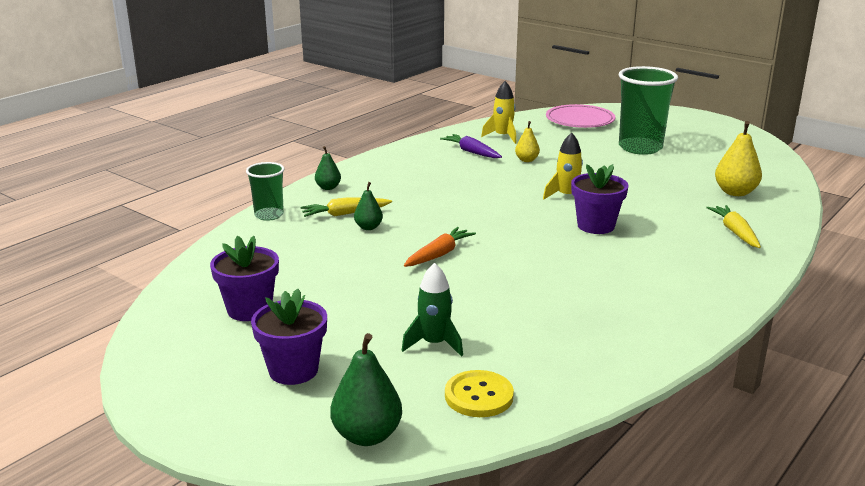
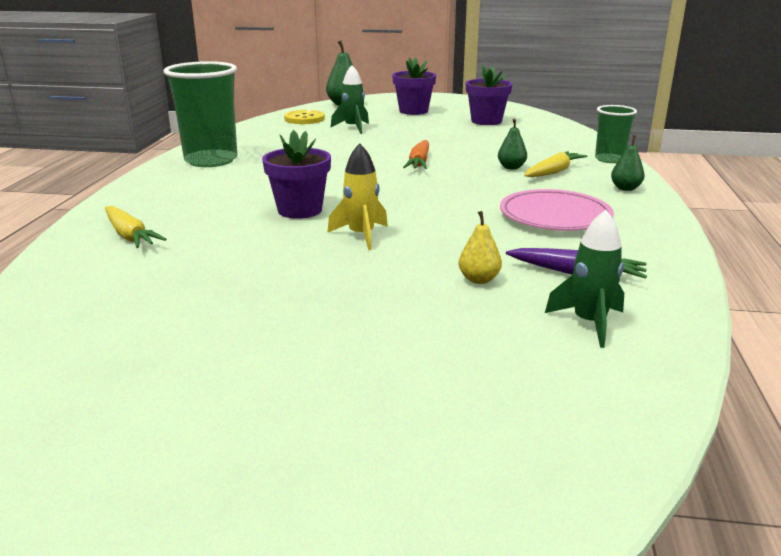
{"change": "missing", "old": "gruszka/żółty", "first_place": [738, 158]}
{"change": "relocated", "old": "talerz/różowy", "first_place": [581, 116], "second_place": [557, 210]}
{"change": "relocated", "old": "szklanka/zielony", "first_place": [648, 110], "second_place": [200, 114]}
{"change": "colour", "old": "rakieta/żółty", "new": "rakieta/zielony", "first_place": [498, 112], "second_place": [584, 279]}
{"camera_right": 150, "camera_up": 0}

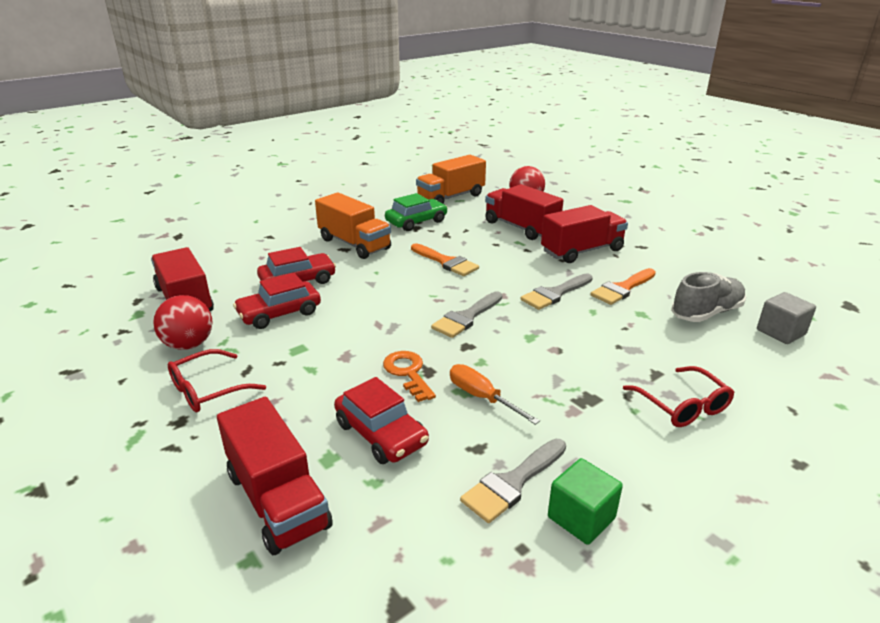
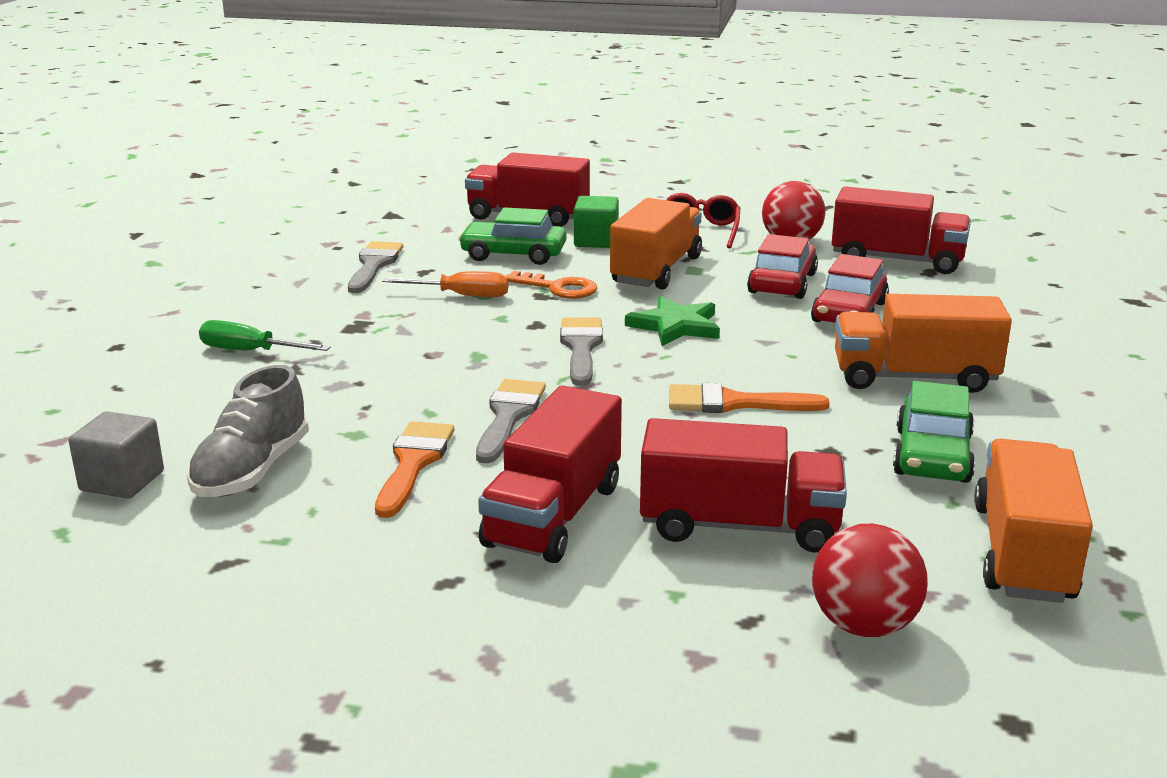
{"change": "appeared", "new": "ciężarówka/pomarańczowy", "second_place": [656, 243]}
{"change": "appeared", "new": "gwiazda/zielony", "second_place": [672, 321]}
{"change": "relocated", "old": "sześcian/zielony", "first_place": [585, 501], "second_place": [596, 222]}
{"change": "exchanged", "old": "okulary/czerwony", "new": "śrubokręt/zielony", "first_place": [678, 396], "second_place": [265, 335]}
{"change": "colour", "old": "samochód/czerwony", "new": "samochód/zielony", "first_place": [381, 420], "second_place": [512, 236]}
{"camera_right": 140, "camera_up": -5}

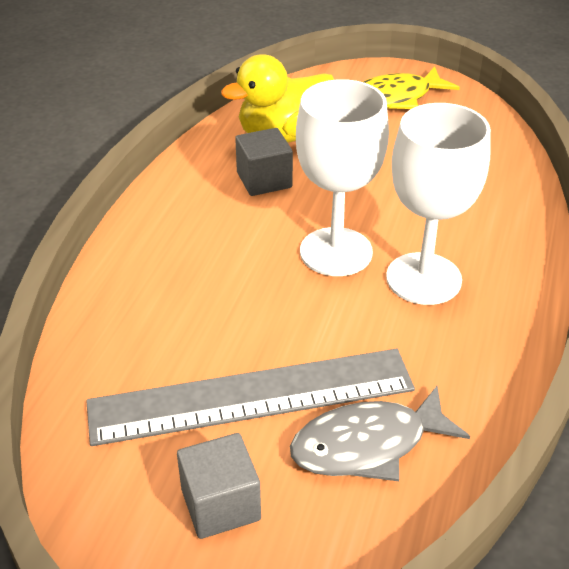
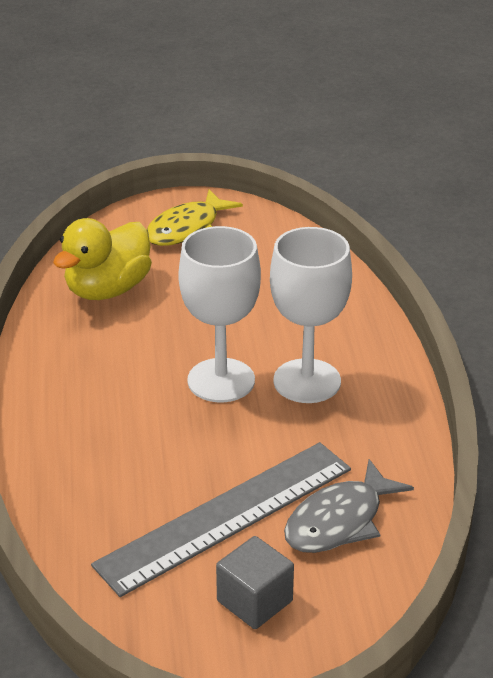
{"change": "missing", "old": "sześcian/szary", "first_place": [264, 162]}
{"camera_right": -25, "camera_up": -5}

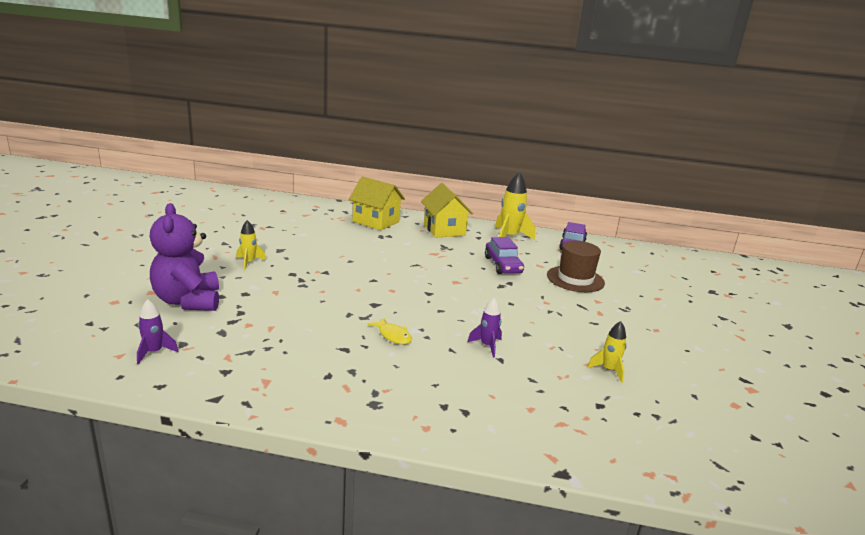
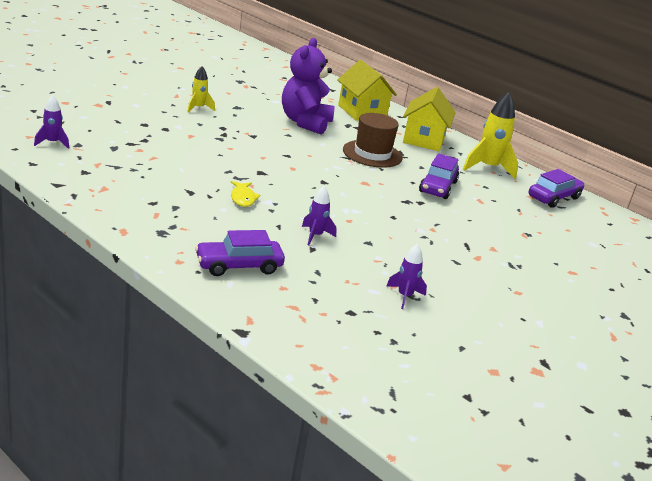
{"change": "appeared", "new": "samochód/fioletowy", "second_place": [240, 253]}
{"change": "relocated", "old": "miś/fioletowy", "first_place": [184, 257], "second_place": [308, 86]}
{"change": "relocated", "old": "kapelusz/brązowy", "first_place": [576, 266], "second_place": [372, 140]}
{"change": "colour", "old": "rakieta/żółty", "new": "rakieta/fioletowy", "first_place": [607, 352], "second_place": [406, 276]}
{"camera_right": 30, "camera_up": 5}

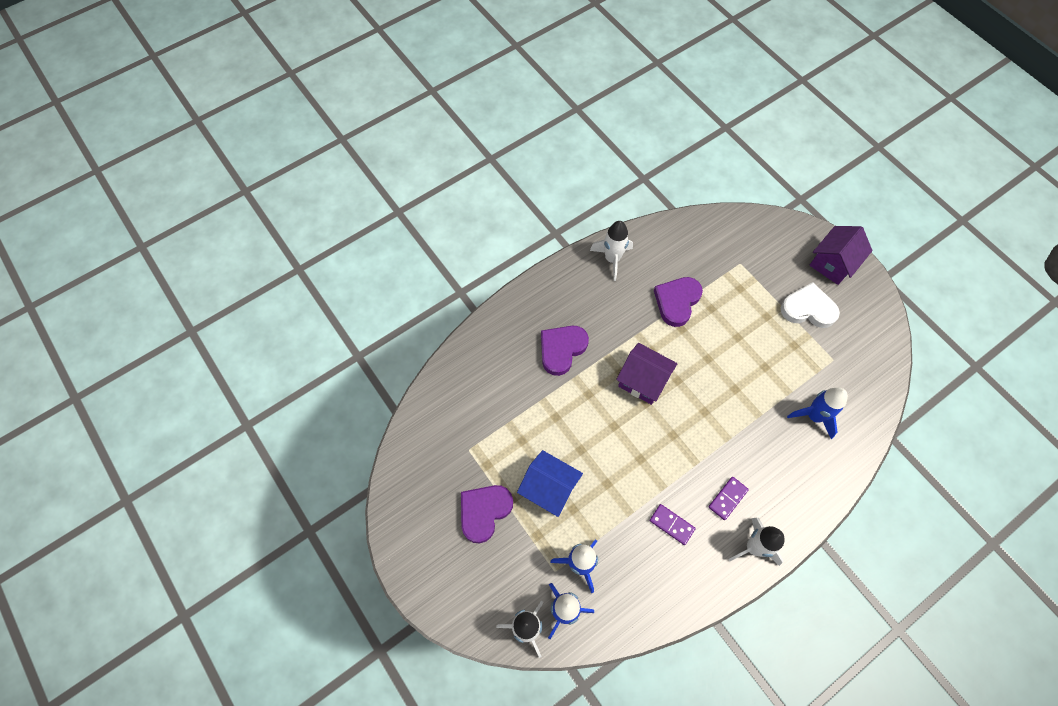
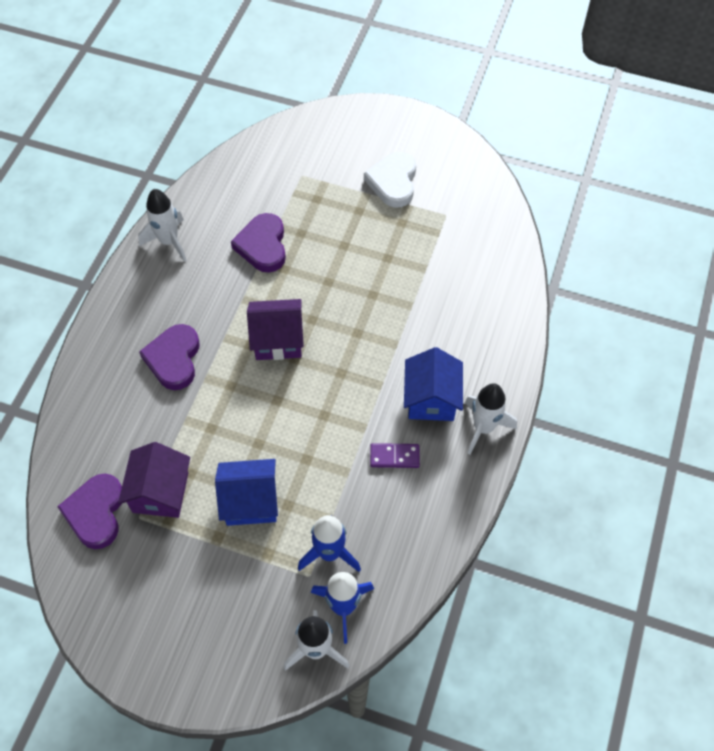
{"change": "missing", "old": "rakieta/niebieski", "first_place": [817, 413]}
{"change": "relocated", "old": "serce/fioletowy", "first_place": [487, 514], "second_place": [90, 511]}
{"change": "relocated", "old": "domek/fioletowy", "first_place": [840, 255], "second_place": [154, 480]}
{"change": "exchanged", "old": "kostka domina/fioletowy", "new": "domek/niebieski", "first_place": [728, 498], "second_place": [433, 384]}
{"change": "spun", "old": "serce/biały", "first_place": [810, 305], "second_place": [390, 180], "degrees": -60}
{"camera_right": -35, "camera_up": -5}

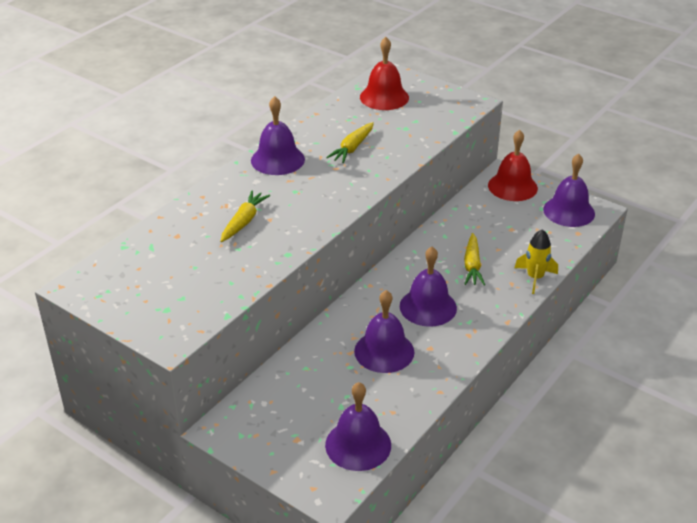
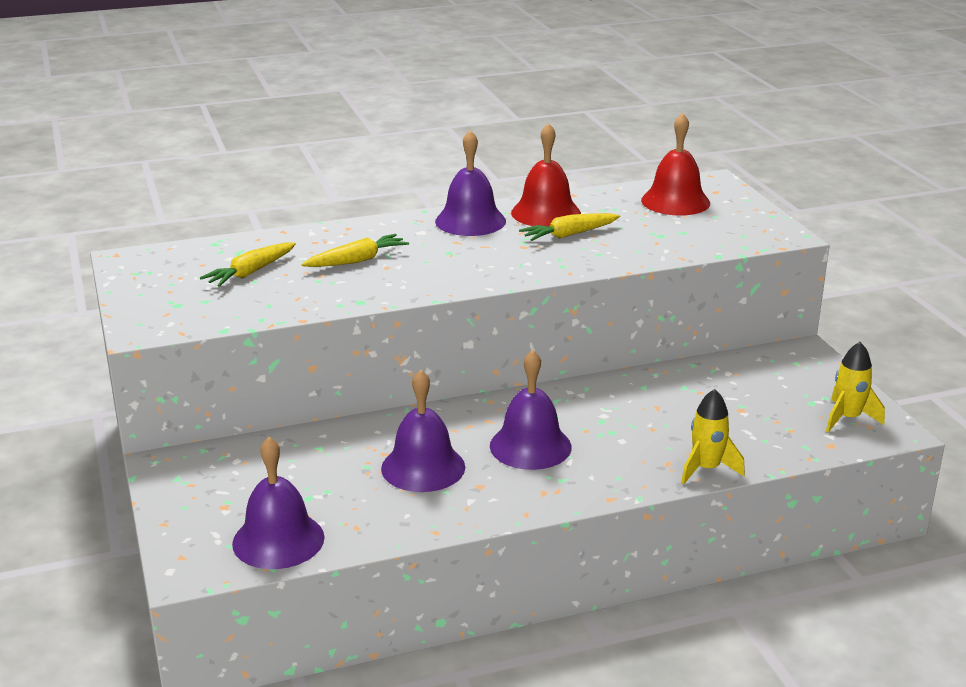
{"change": "relocated", "old": "marchewka/żółty", "first_place": [474, 259], "second_place": [248, 264]}
{"change": "relocated", "old": "dzwonek/czerwony", "first_place": [513, 165], "second_place": [546, 175]}
{"change": "exchanged", "old": "dzwonek/fioletowy", "new": "rakieta/żółty", "first_place": [569, 190], "second_place": [855, 387]}
{"camera_right": 35, "camera_up": -10}

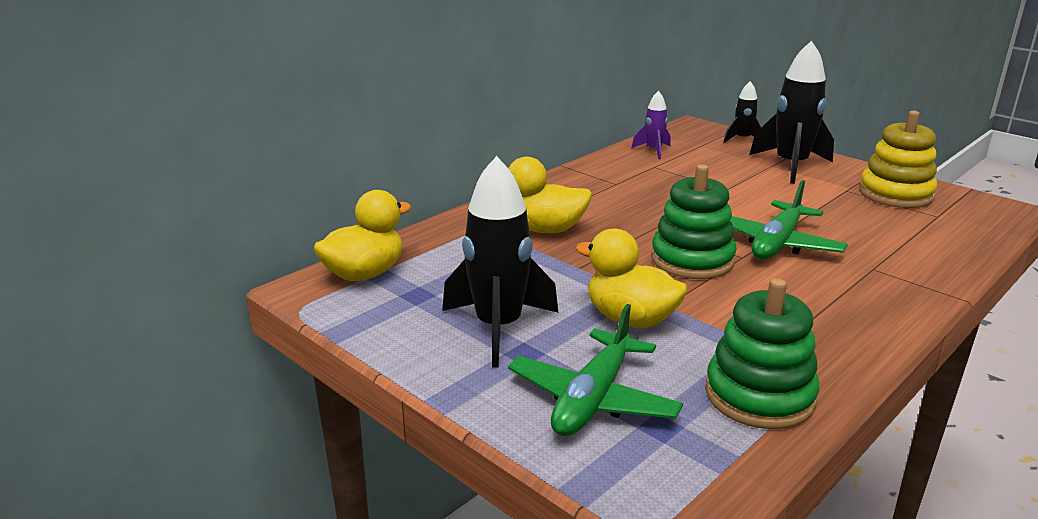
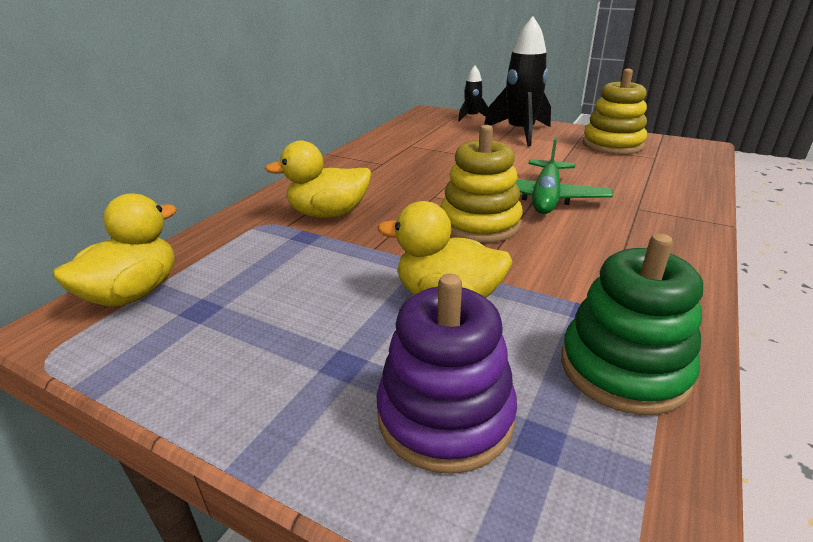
{"change": "missing", "old": "rakieta/czarny", "first_place": [500, 262]}
{"change": "missing", "old": "rakieta/fioletowy", "first_place": [651, 125]}
{"change": "exchanged", "old": "samolot/zielony", "new": "zabawka nakładanka/fioletowy", "first_place": [595, 370], "second_place": [447, 374]}
{"change": "colour", "old": "zabawka nakładanka/zielony", "new": "zabawka nakładanka/żółty", "first_place": [694, 221], "second_place": [481, 184]}
{"camera_right": -15, "camera_up": 5}

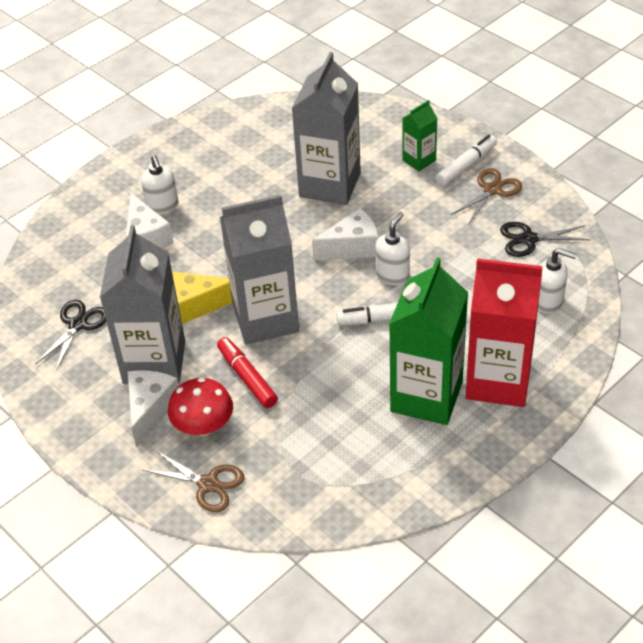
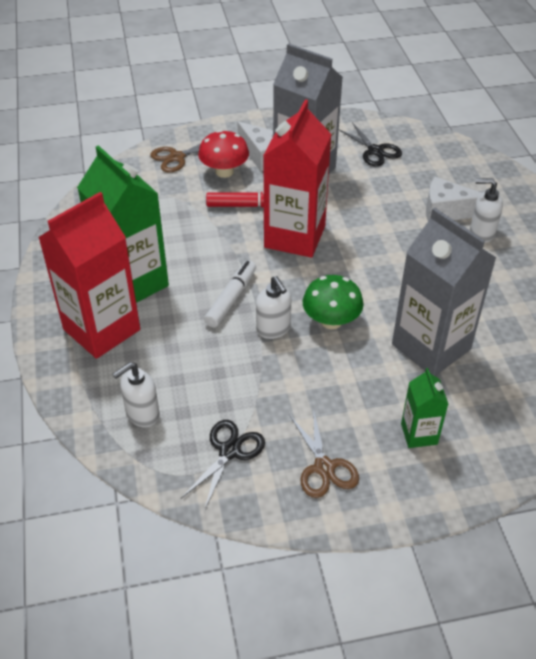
{"change": "missing", "old": "ser/żółty", "first_place": [202, 297]}
{"change": "missing", "old": "flamaster/biały", "first_place": [466, 161]}
{"change": "exchanged", "old": "ser/biały", "new": "grzyb/zielony", "first_place": [345, 234], "second_place": [333, 302]}
{"change": "colour", "old": "karton mleka/szary", "new": "karton mleka/czerwony", "first_place": [259, 269], "second_place": [297, 179]}
{"camera_right": 120, "camera_up": 0}

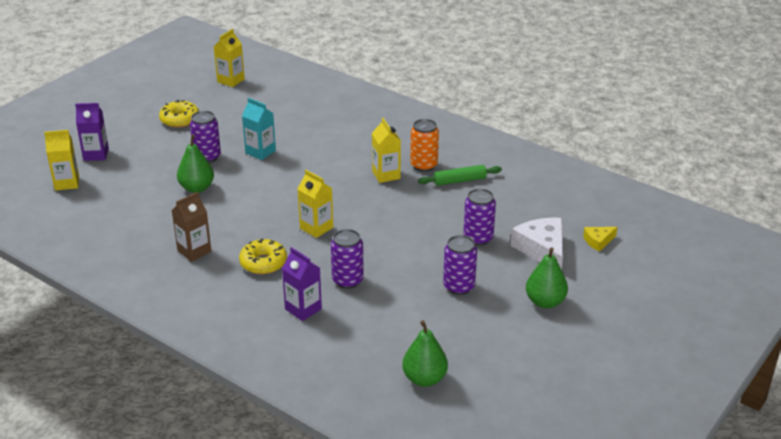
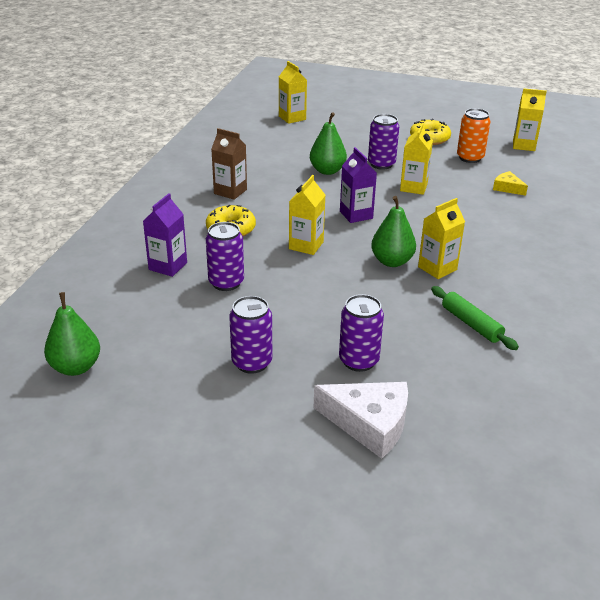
{"change": "relocated", "old": "karton mleka/fioletowy", "first_place": [92, 132], "second_place": [358, 185]}
{"change": "relocated", "old": "puszka/pomarańczowy", "first_place": [424, 145], "second_place": [474, 135]}
{"change": "relocated", "old": "gruszka/zielony", "first_place": [547, 277], "second_place": [393, 231]}
{"change": "relocated", "old": "ser/żółty", "first_place": [600, 239], "second_place": [510, 183]}
{"change": "colour", "old": "karton mleka/turkusowy", "new": "karton mleka/żółty", "first_place": [259, 129], "second_place": [416, 159]}
{"change": "spun", "old": "ser/biały", "first_place": [537, 244], "second_place": [360, 420], "degrees": 60}
{"camera_right": 70, "camera_up": 0}

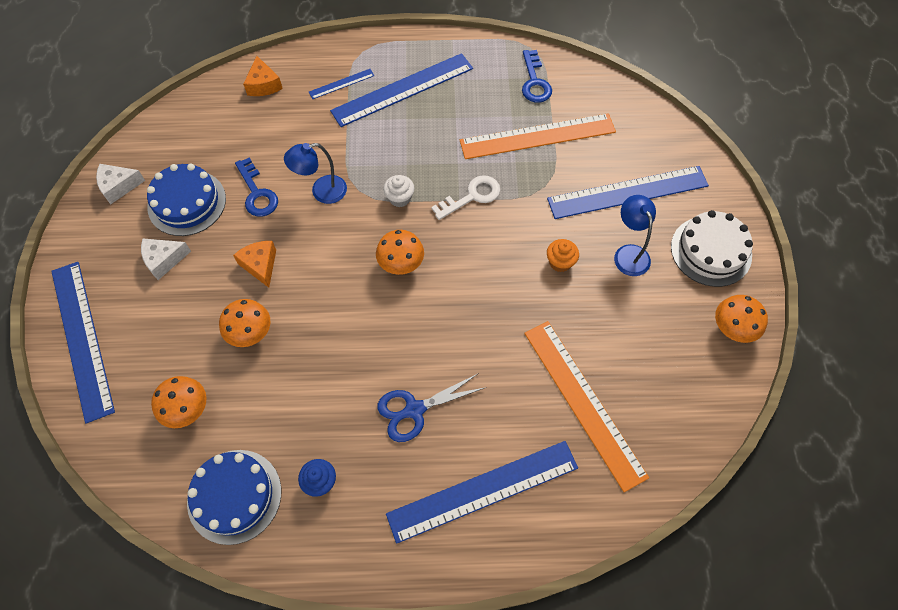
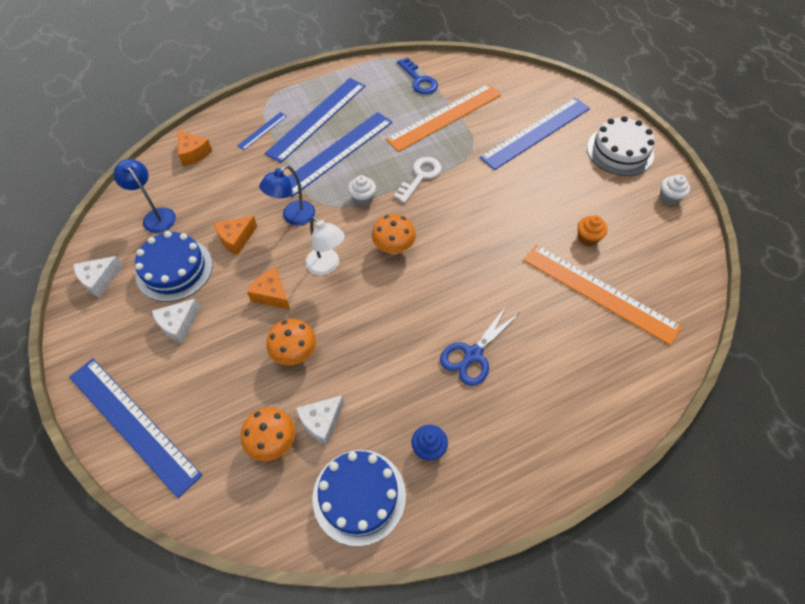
{"change": "appeared", "new": "ser/biały", "second_place": [320, 420]}
{"change": "appeared", "new": "lampka/biały", "second_place": [325, 245]}
{"change": "relocated", "old": "linijka/niebieski", "first_place": [482, 492], "second_place": [340, 154]}
{"change": "relocated", "old": "muffinka/pomarańczowy", "first_place": [563, 255], "second_place": [592, 230]}
{"change": "relocated", "old": "lampka/niebieski", "first_place": [635, 235], "second_place": [144, 196]}
{"change": "exchanged", "old": "klucz/niebieski", "new": "ser/pomarańczowy", "first_place": [256, 187], "second_place": [235, 235]}
{"change": "exchanged", "old": "grzyb/pomarańczowy", "new": "muffinka/biały", "first_place": [741, 319], "second_place": [675, 190]}
{"camera_right": -25, "camera_up": -5}

